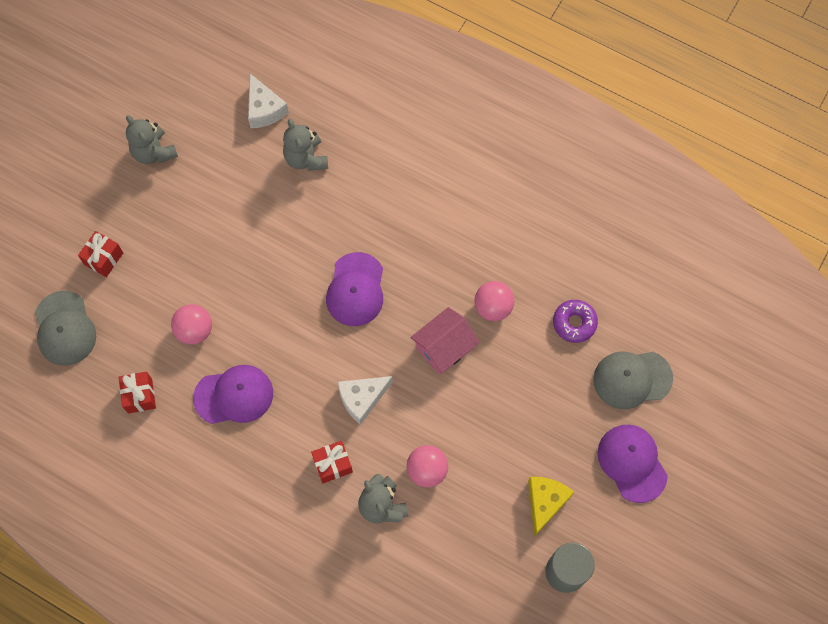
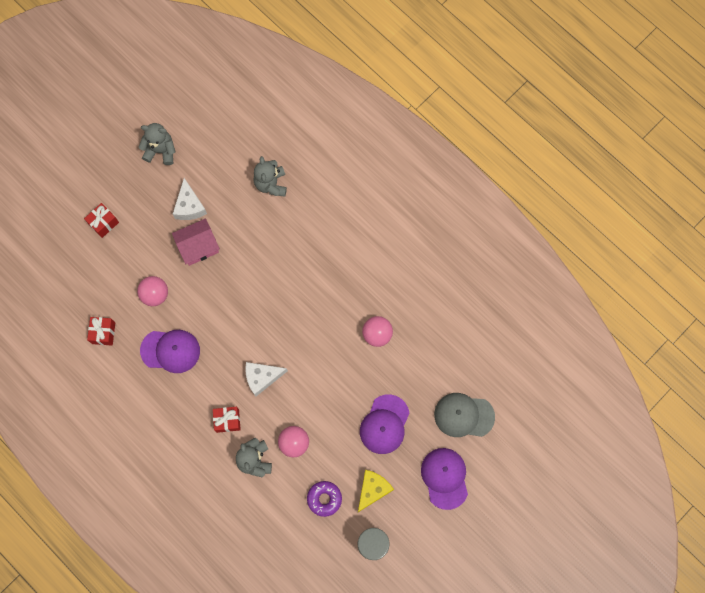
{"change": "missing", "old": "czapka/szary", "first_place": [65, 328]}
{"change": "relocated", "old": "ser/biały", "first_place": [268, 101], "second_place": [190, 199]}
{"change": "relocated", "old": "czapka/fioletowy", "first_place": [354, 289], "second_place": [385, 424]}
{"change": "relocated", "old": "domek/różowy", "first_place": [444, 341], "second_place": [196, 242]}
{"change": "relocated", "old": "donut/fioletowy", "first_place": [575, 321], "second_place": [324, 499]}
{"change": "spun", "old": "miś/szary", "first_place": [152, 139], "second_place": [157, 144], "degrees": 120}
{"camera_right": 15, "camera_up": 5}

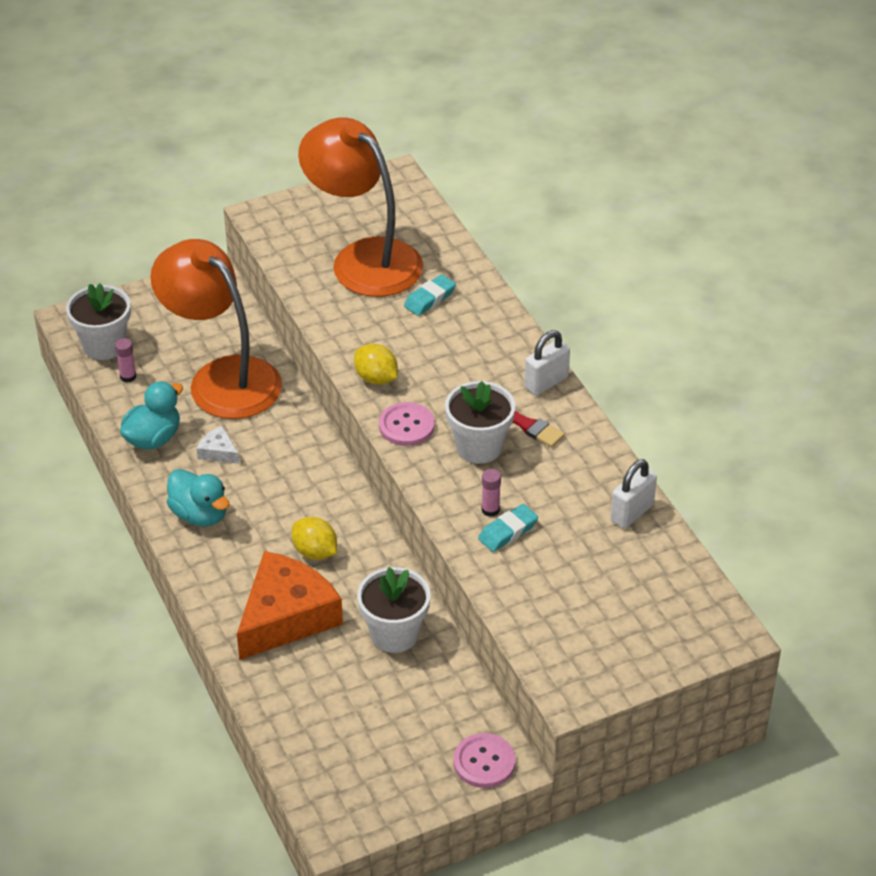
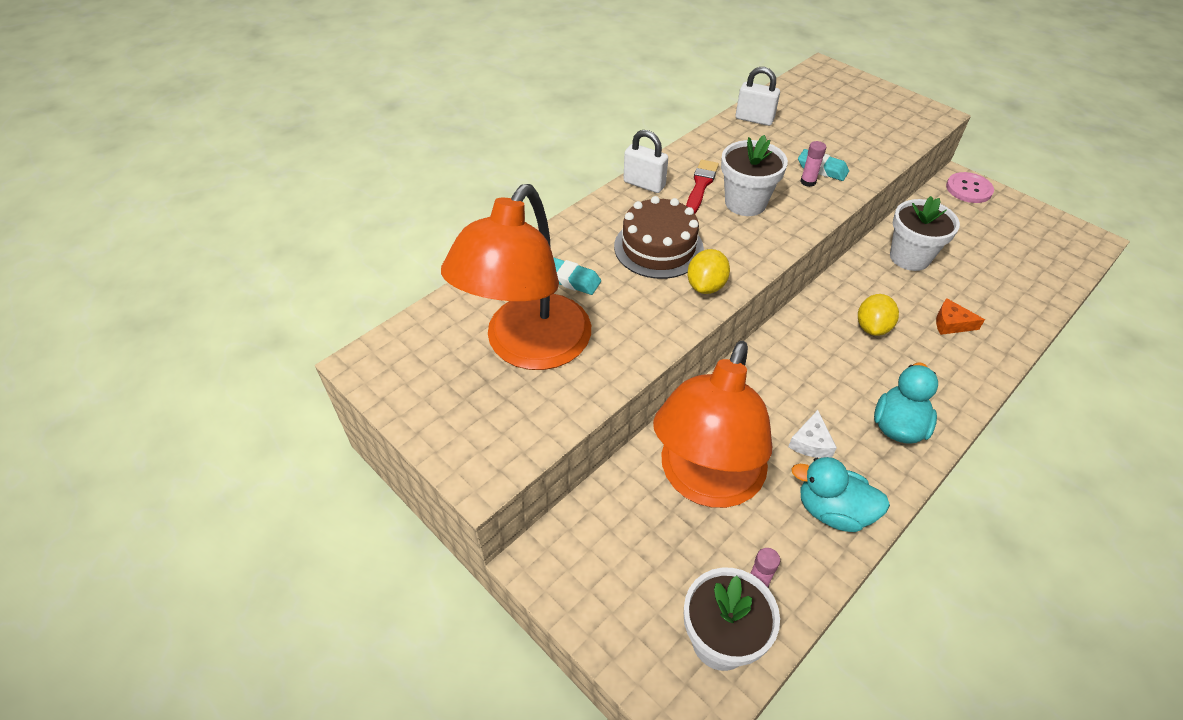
{"change": "missing", "old": "guzik/różowy", "first_place": [407, 424]}
{"change": "appeared", "new": "tort/brązowy", "second_place": [659, 237]}
{"change": "size", "old": "ser/pomarańczowy", "first_place": [290, 605], "second_place": [960, 317], "factor": 0.42}
{"camera_right": -110, "camera_up": 5}

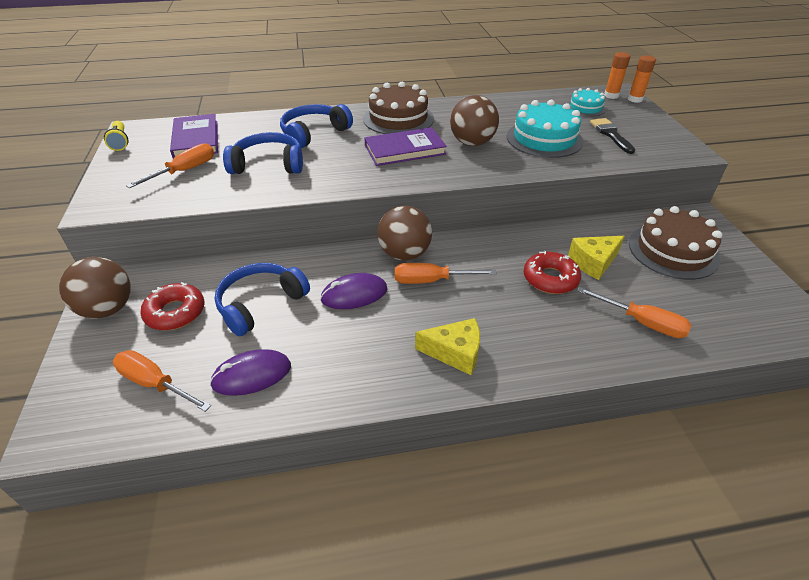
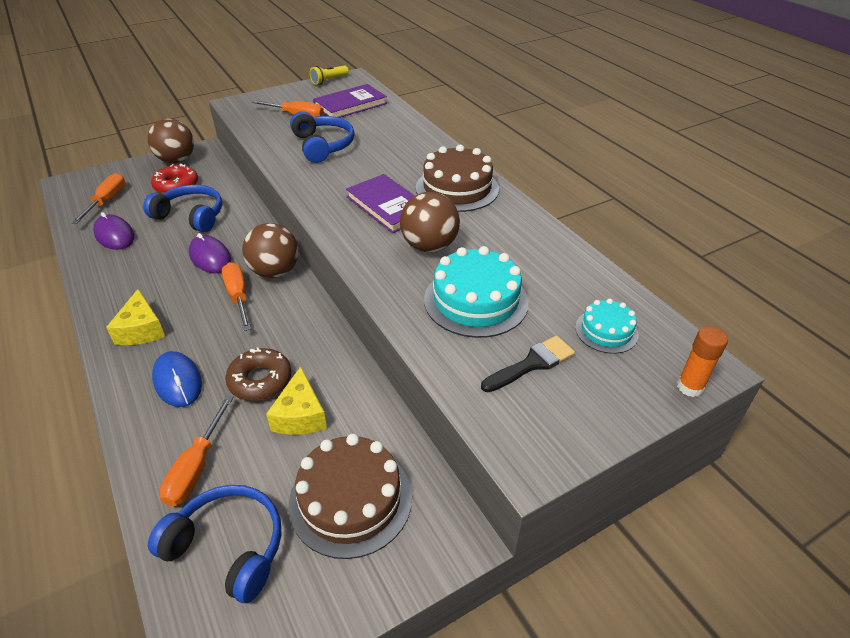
{"change": "missing", "old": "klej w sztyfcie/pomarańczowy", "first_place": [617, 75]}
{"change": "appeared", "new": "myszka/niebieski", "second_place": [177, 379]}
{"change": "relocated", "old": "słuchawki/niebieski", "first_place": [316, 126], "second_place": [214, 544]}
{"change": "colour", "old": "donut/czerwony", "new": "donut/brązowy", "first_place": [552, 272], "second_place": [258, 374]}
{"change": "spun", "old": "ser/żółty", "first_place": [596, 258], "second_place": [296, 400], "degrees": -135}
{"camera_right": 70, "camera_up": 0}

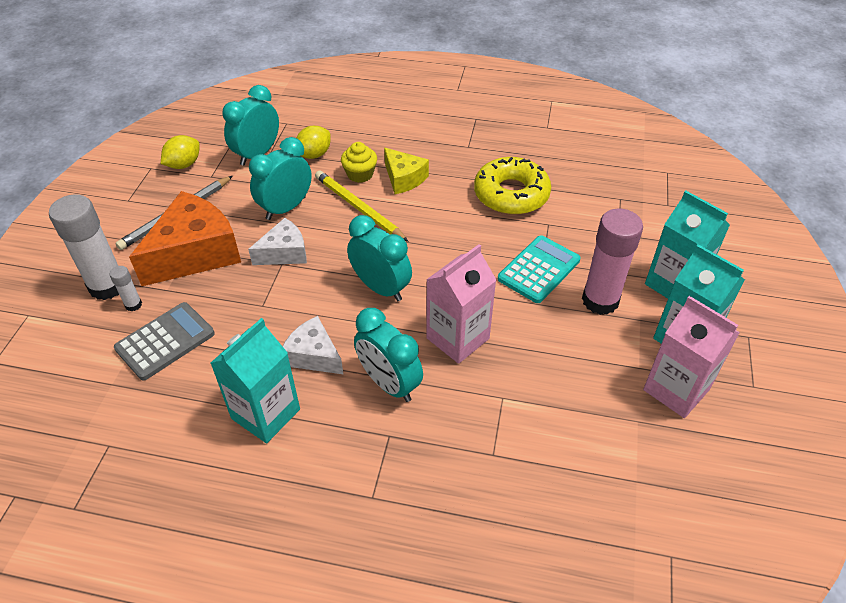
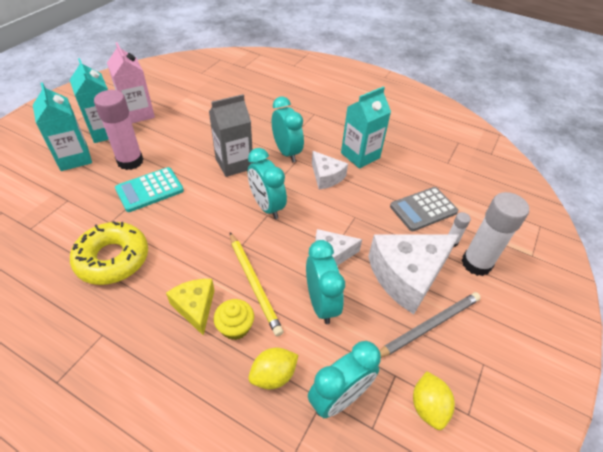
{"change": "colour", "old": "ser/pomarańczowy", "new": "ser/biały", "first_place": [185, 238], "second_place": [413, 274]}
{"change": "colour", "old": "karton mleka/różowy", "new": "karton mleka/szary", "first_place": [461, 304], "second_place": [231, 135]}
{"change": "spun", "old": "cytryna/żółty", "first_place": [180, 152], "second_place": [434, 401], "degrees": -60}
{"change": "spun", "old": "budzik/turkusowy", "first_place": [280, 178], "second_place": [325, 282], "degrees": -75}
{"camera_right": -165, "camera_up": 0}

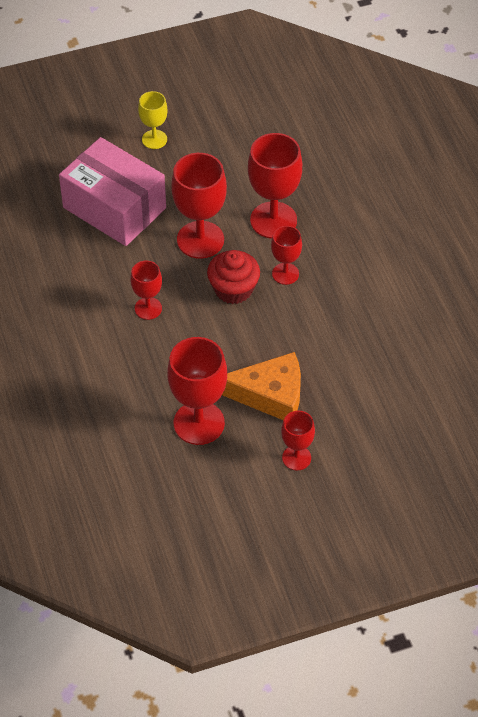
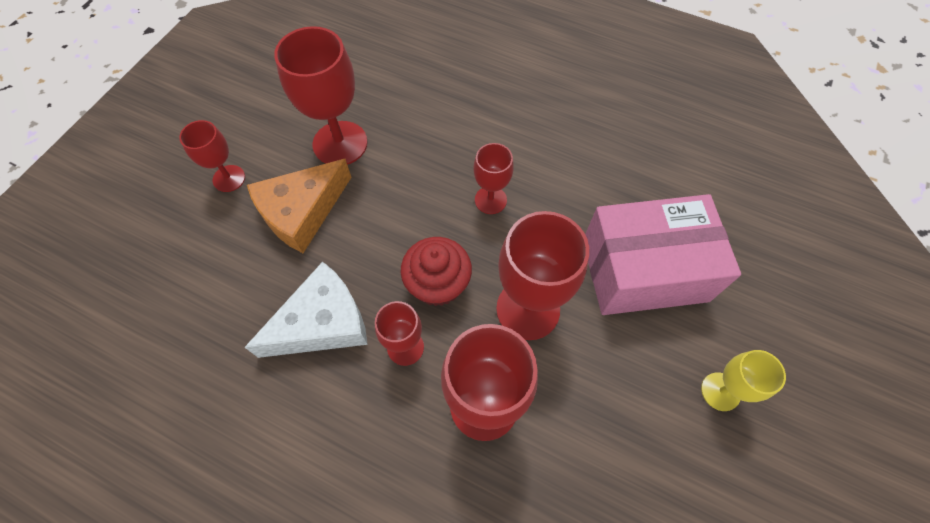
{"change": "appeared", "new": "ser/biały", "second_place": [306, 310]}
{"camera_right": 135, "camera_up": 10}

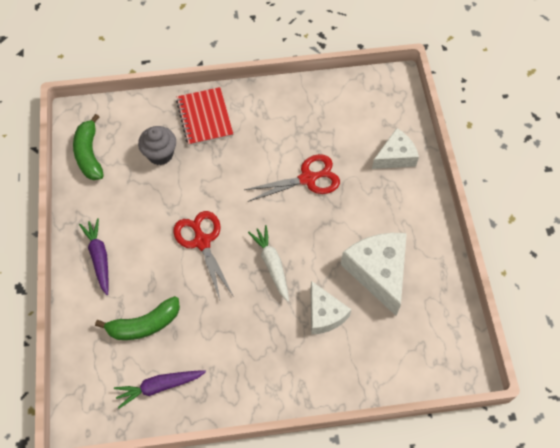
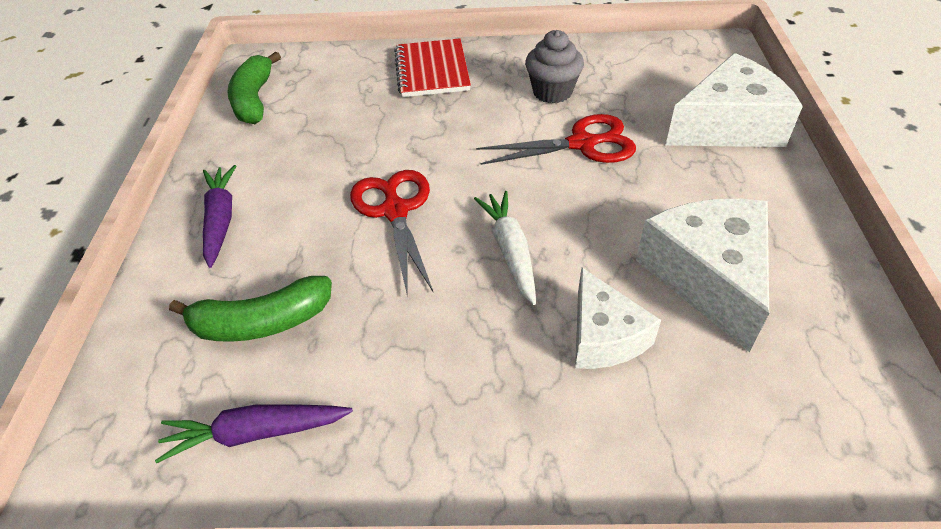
{"change": "relocated", "old": "muffinka/szary", "first_place": [157, 145], "second_place": [554, 66]}
{"change": "size", "old": "ser/biały", "first_place": [395, 148], "second_place": [734, 100], "factor": 1.58}
{"camera_right": 10, "camera_up": -15}

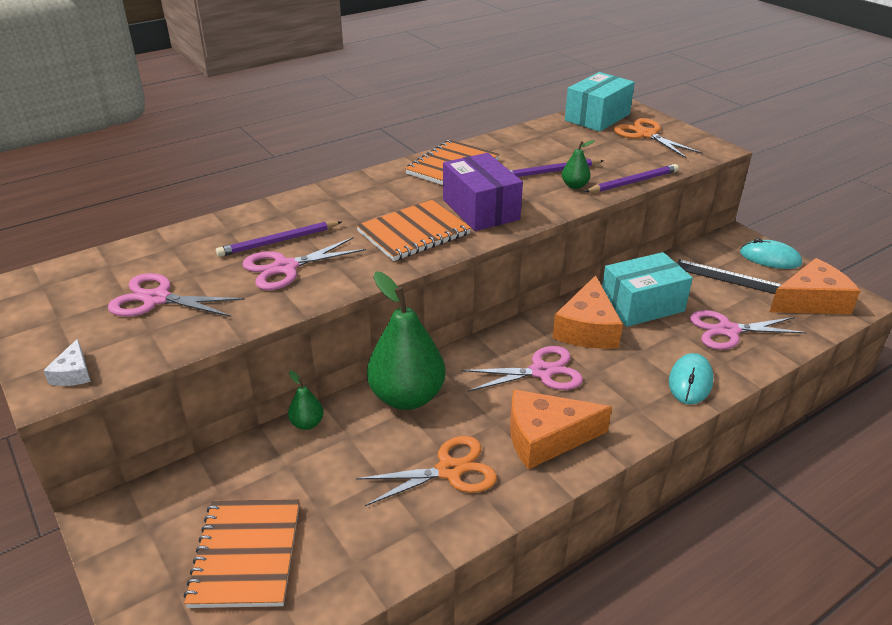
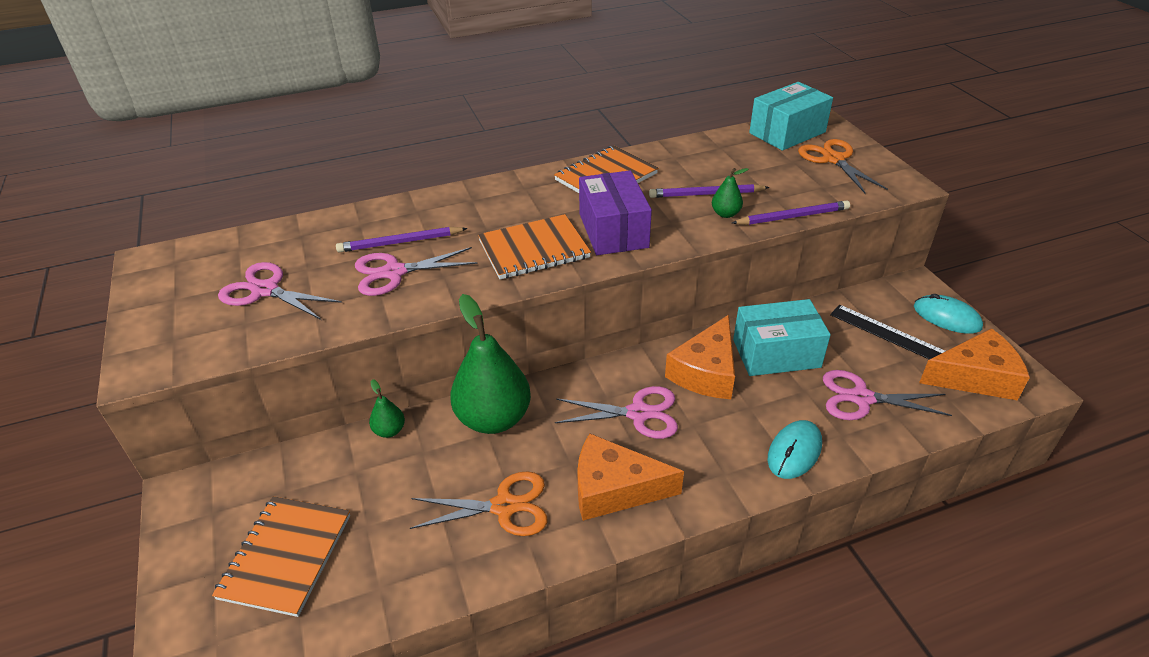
{"change": "missing", "old": "ser/biały", "first_place": [67, 362]}
{"camera_right": 15, "camera_up": 5}

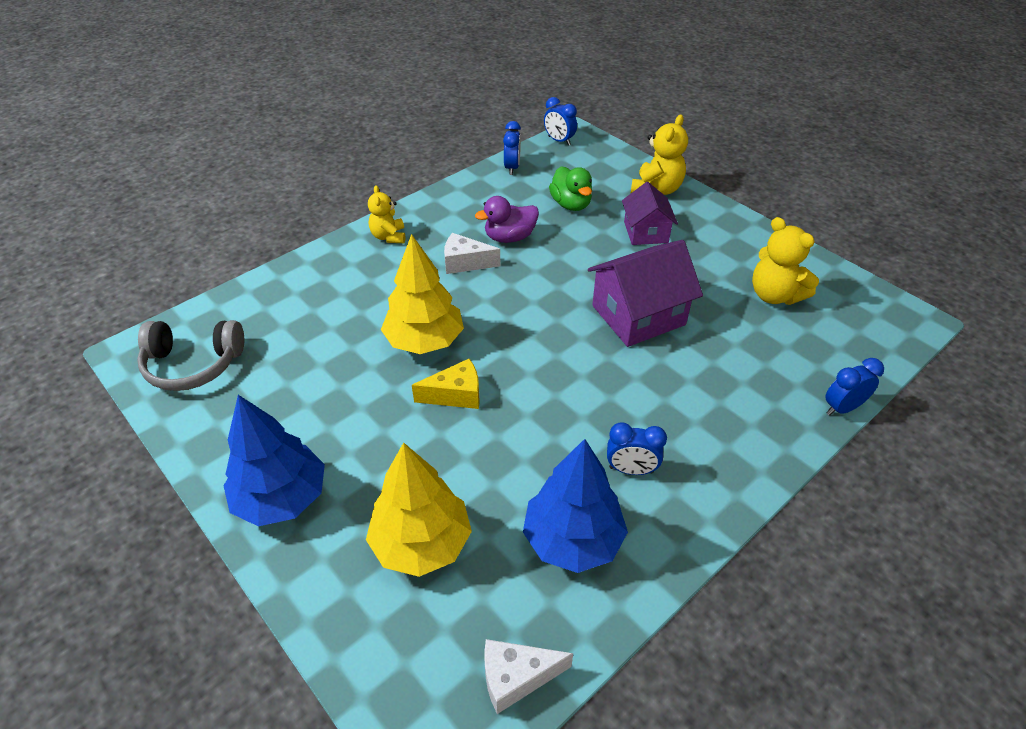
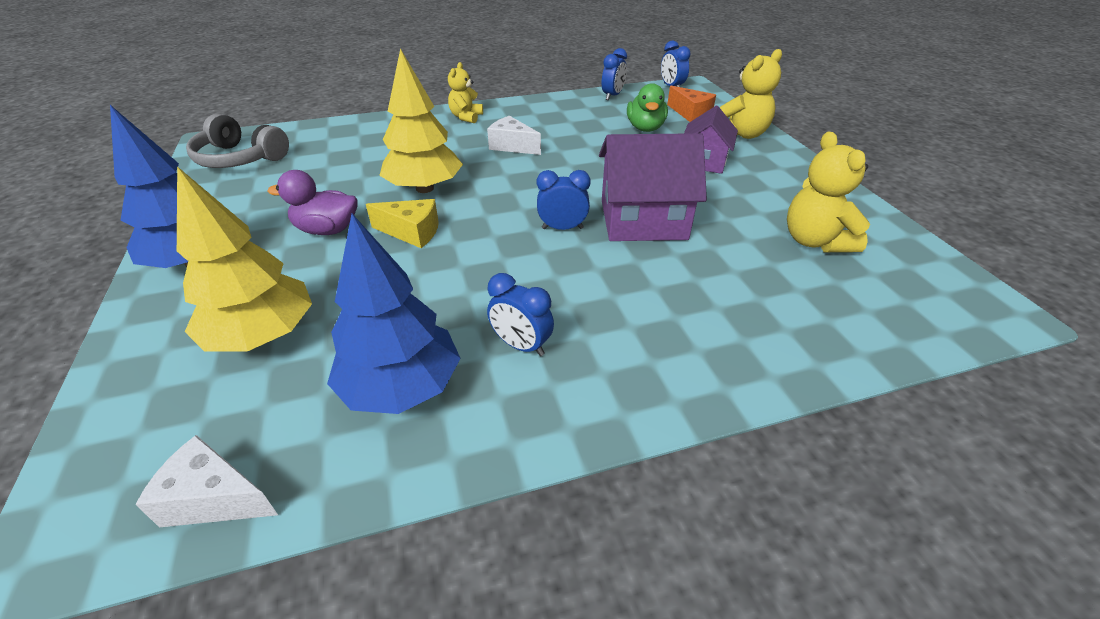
{"change": "appeared", "new": "ser/pomarańczowy", "second_place": [691, 104]}
{"change": "relocated", "old": "kaczka/fioletowy", "first_place": [507, 219], "second_place": [312, 202]}
{"change": "relocated", "old": "budzik/niebieski", "first_place": [854, 386], "second_place": [564, 200]}
{"camera_right": 25, "camera_up": -5}

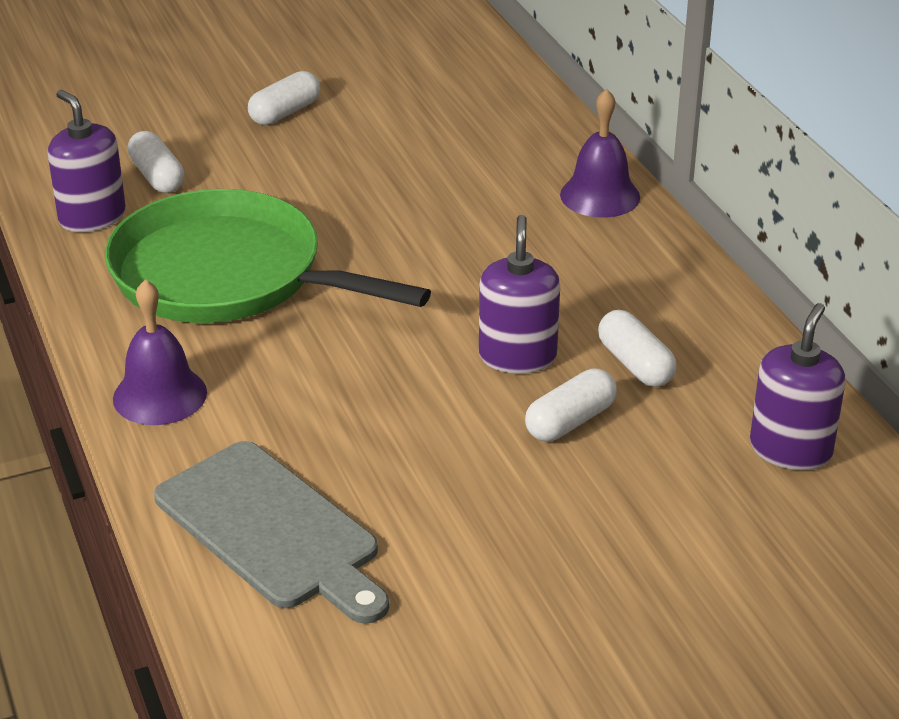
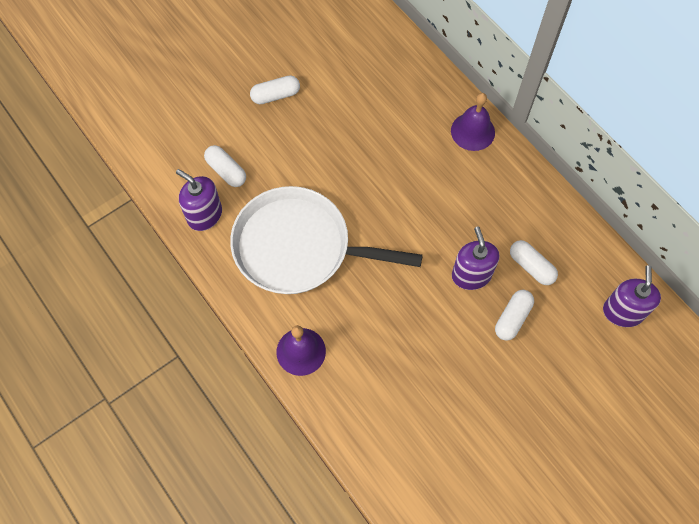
{"change": "missing", "old": "deska do krojenia/szary", "first_place": [271, 532]}
{"change": "colour", "old": "patelnia/zielony", "new": "patelnia/biały", "first_place": [268, 256], "second_place": [326, 240]}
{"change": "spun", "old": "kapsułka/biały", "first_place": [284, 98], "second_place": [275, 89], "degrees": 45}
{"camera_right": -15, "camera_up": 30}

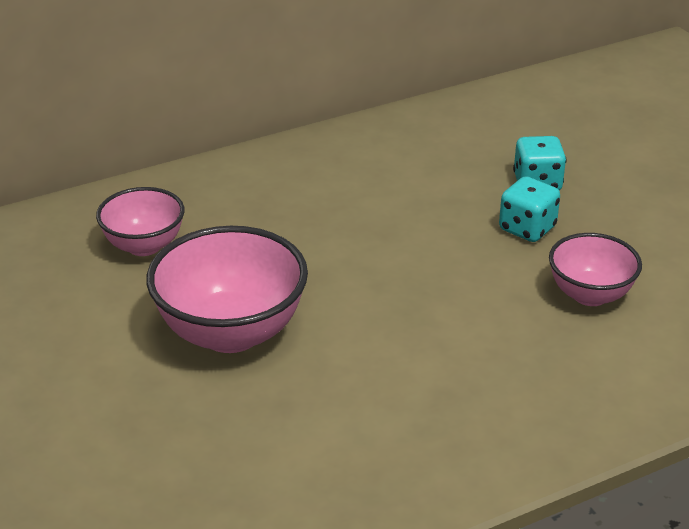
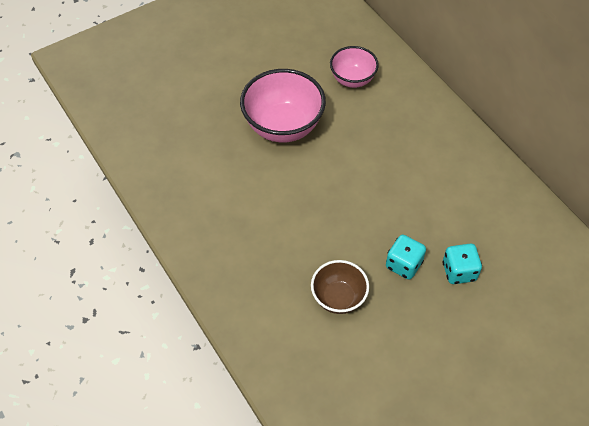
{"change": "colour", "old": "miska/różowy", "new": "miska/brązowy", "first_place": [595, 269], "second_place": [340, 287]}
{"camera_right": 85, "camera_up": 20}

